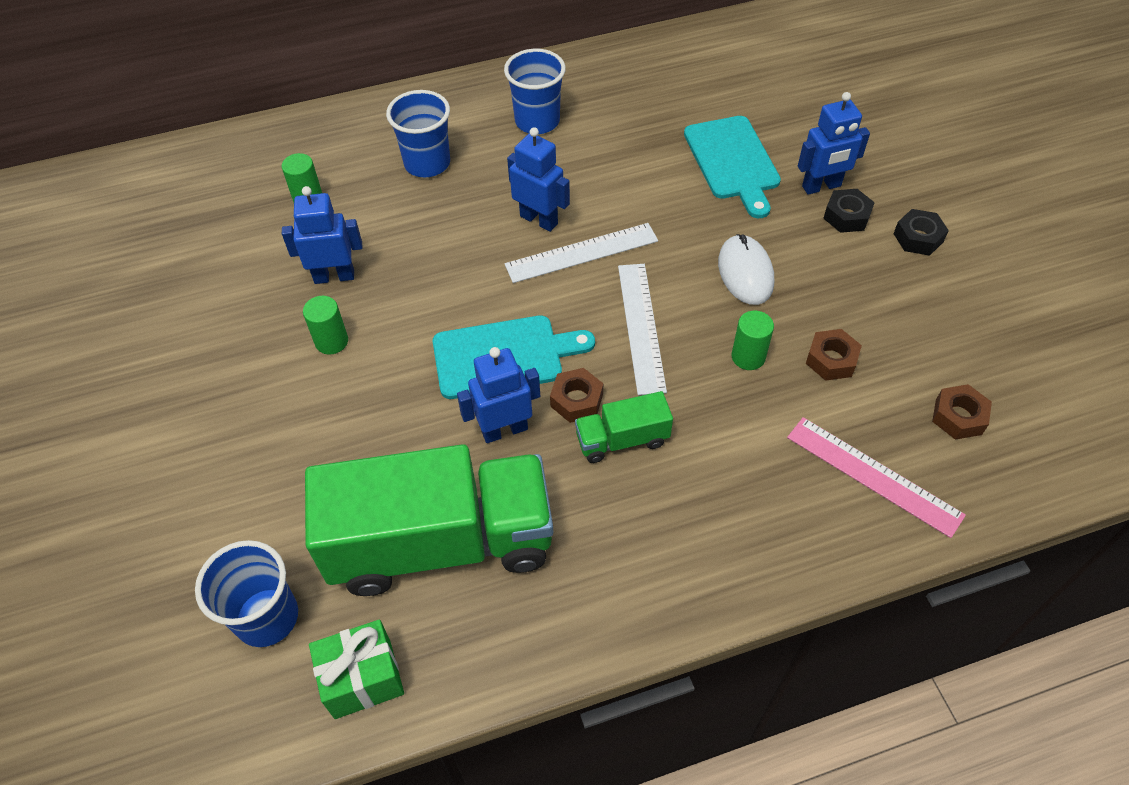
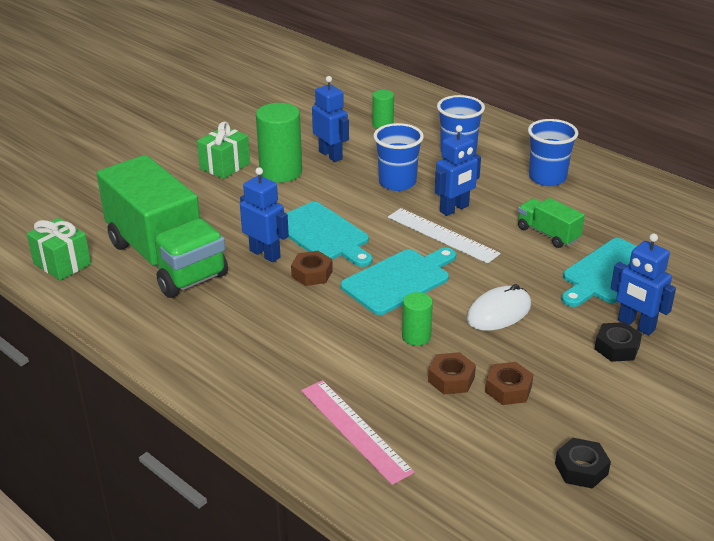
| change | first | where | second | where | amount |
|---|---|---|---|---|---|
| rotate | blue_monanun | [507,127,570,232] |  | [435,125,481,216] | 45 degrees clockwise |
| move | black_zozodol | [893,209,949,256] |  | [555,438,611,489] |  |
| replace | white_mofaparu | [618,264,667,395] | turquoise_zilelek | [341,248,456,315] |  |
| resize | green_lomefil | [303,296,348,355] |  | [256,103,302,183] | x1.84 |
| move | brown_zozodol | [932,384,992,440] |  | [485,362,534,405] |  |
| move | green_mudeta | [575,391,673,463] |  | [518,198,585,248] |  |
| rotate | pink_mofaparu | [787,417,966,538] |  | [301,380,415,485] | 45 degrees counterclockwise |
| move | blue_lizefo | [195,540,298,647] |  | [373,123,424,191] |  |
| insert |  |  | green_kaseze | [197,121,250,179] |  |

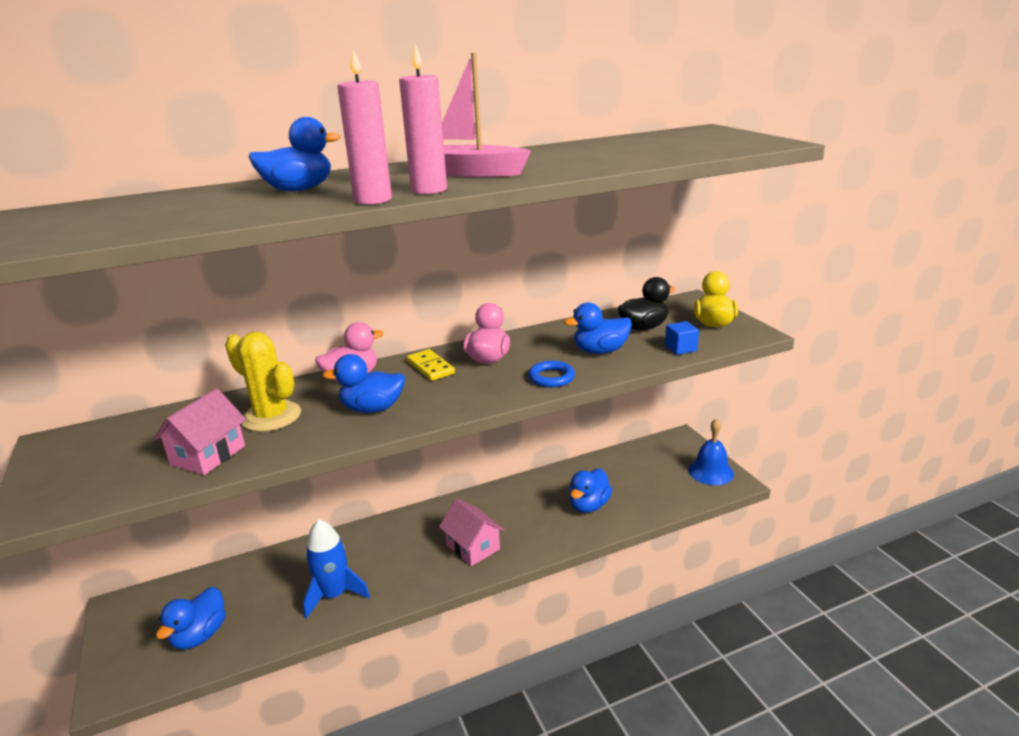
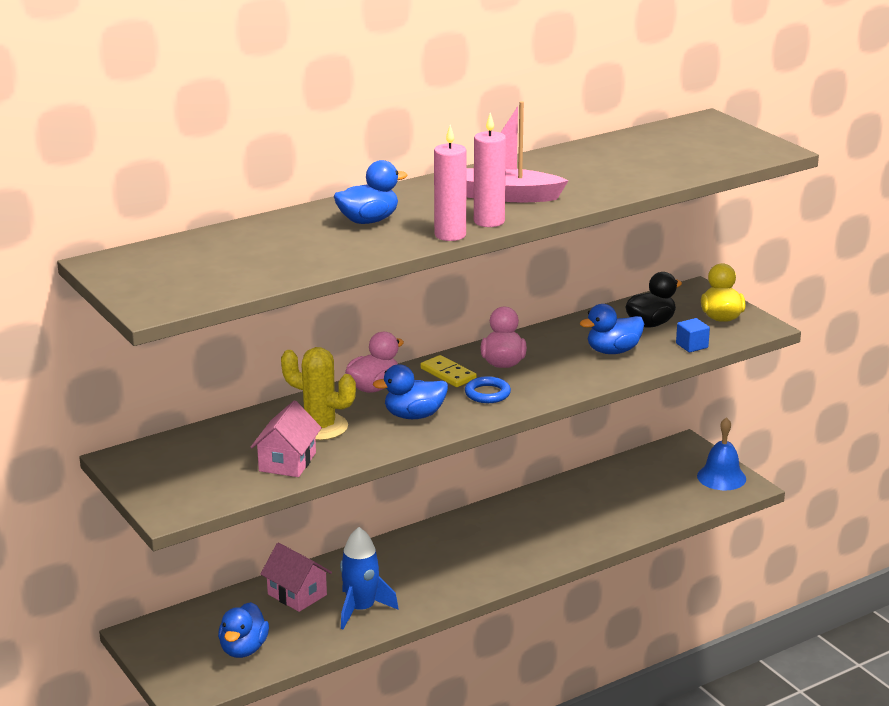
| change | first | where | second | where | amount |
|---|---|---|---|---|---|
| move | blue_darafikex | [528,361,575,387] |  | [465,376,511,403] |  |
| delete | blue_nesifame | [569,468,612,513] |  |  |  |
| move | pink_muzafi | [439,499,505,566] |  | [261,543,332,612] |  |

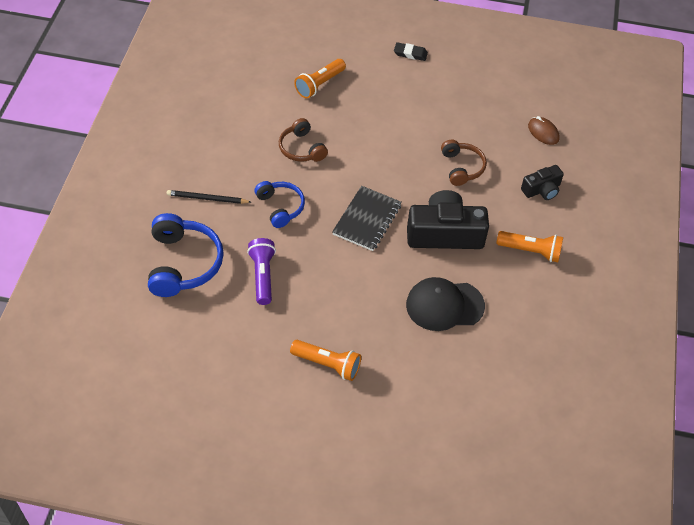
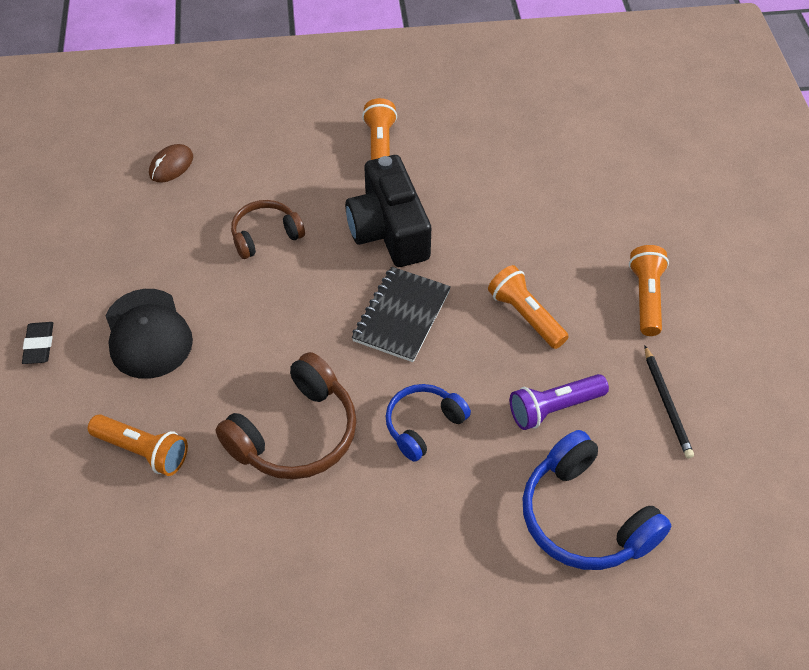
| change | first | where | second | where | amount |
|---|---|---|---|---|---|
| resize | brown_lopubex | [279,118,328,162] |  | [215,352,357,479] | x1.62 |
| delete | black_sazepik | [521,165,564,200] |  |  |  |
| rotate | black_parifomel | [332,186,402,251] |  | [352,267,451,362] | 75 degrees counterclockwise |
| move | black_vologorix | [167,190,251,204] |  | [645,346,694,458] |  |
| rotate | blue_lopubex | [148,213,224,297] |  | [523,430,672,570] | 105 degrees counterclockwise |
| move | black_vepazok | [406,277,485,331] |  | [105,289,193,379] |  |
| insert |  |  | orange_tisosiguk | [488,265,569,349] |  |

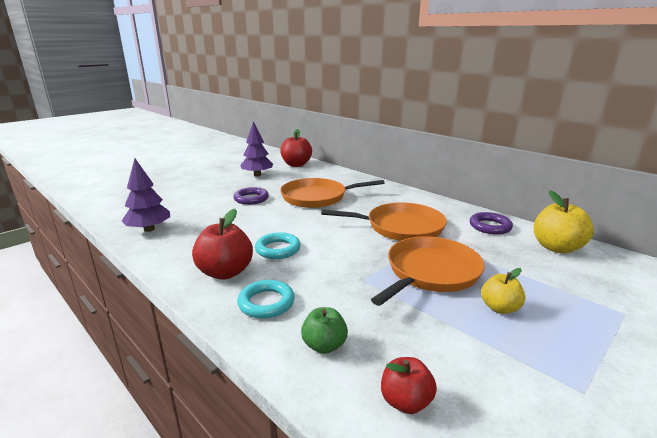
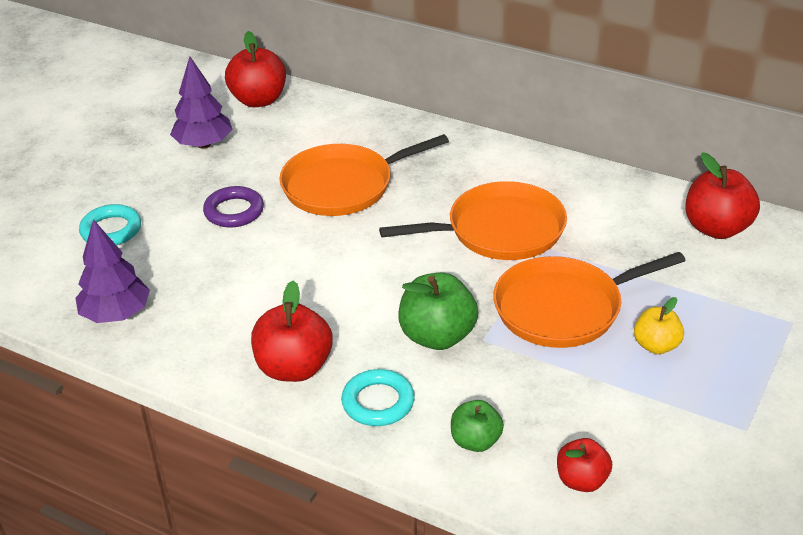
| change | first | where | second | where | amount |
|---|---|---|---|---|---|
| recolor | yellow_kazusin | [534,190,594,253] | red_kazusin | [685,152,760,239] |  |
| delete | purple_darafikex | [470,212,513,235] |  |  |  |
| move | turquoise_darafikex | [255,232,301,259] |  | [79,204,141,245] |  |
| rotate | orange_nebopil | [371,236,485,306] |  | [493,252,686,348] | 135 degrees counterclockwise |
| insert |  |  | green_kazusin | [398,273,478,350] |  |

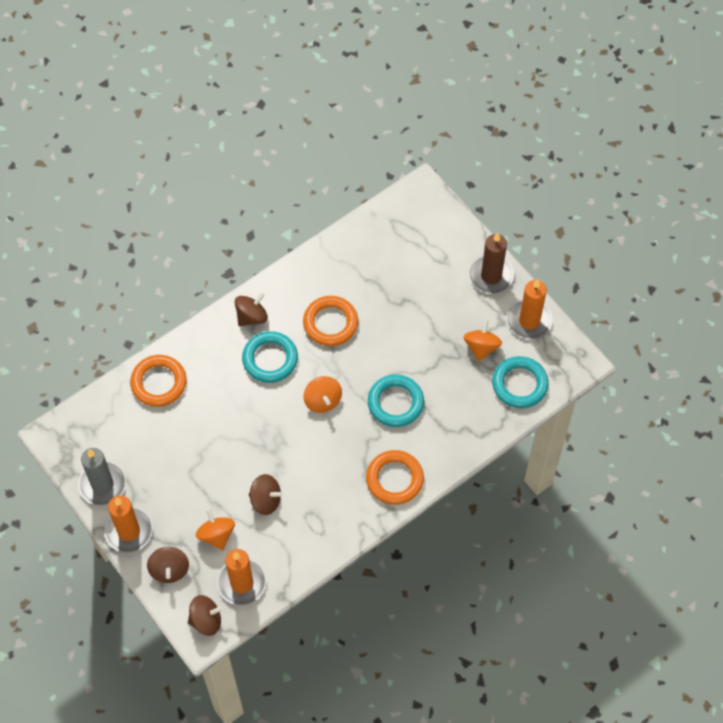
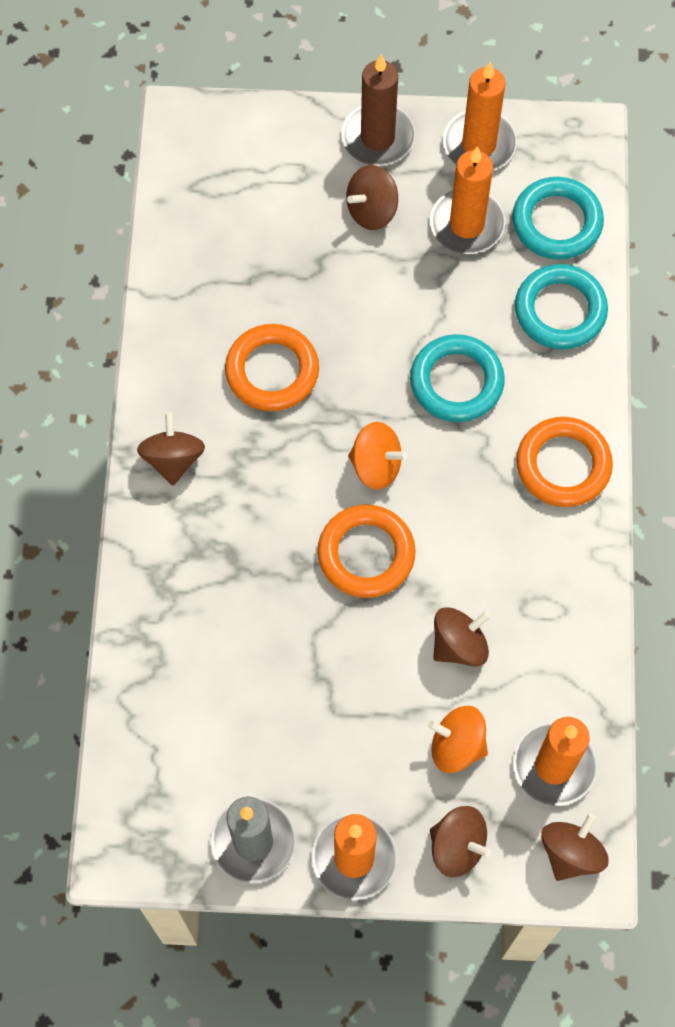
| change | first | where | second | where | amount |
|---|---|---|---|---|---|
| replace | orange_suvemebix | [463,319,502,361] | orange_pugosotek | [430,146,505,254] |  |
| move | turquoise_darafikex | [242,331,298,383] |  | [515,264,608,350] |  |
| move | orange_darafikex | [130,355,187,407] |  | [317,505,416,598] |  |
| insert |  |  | brown_suvemebix | [346,165,398,230] |  |

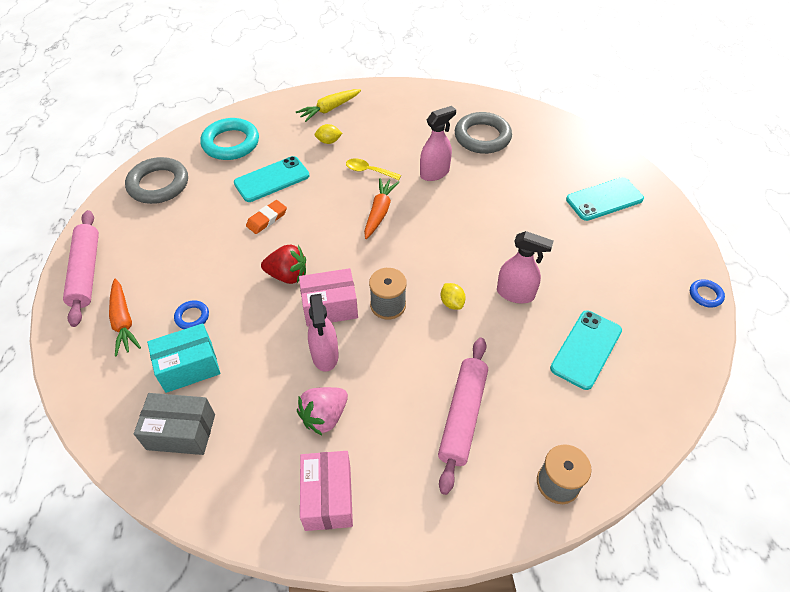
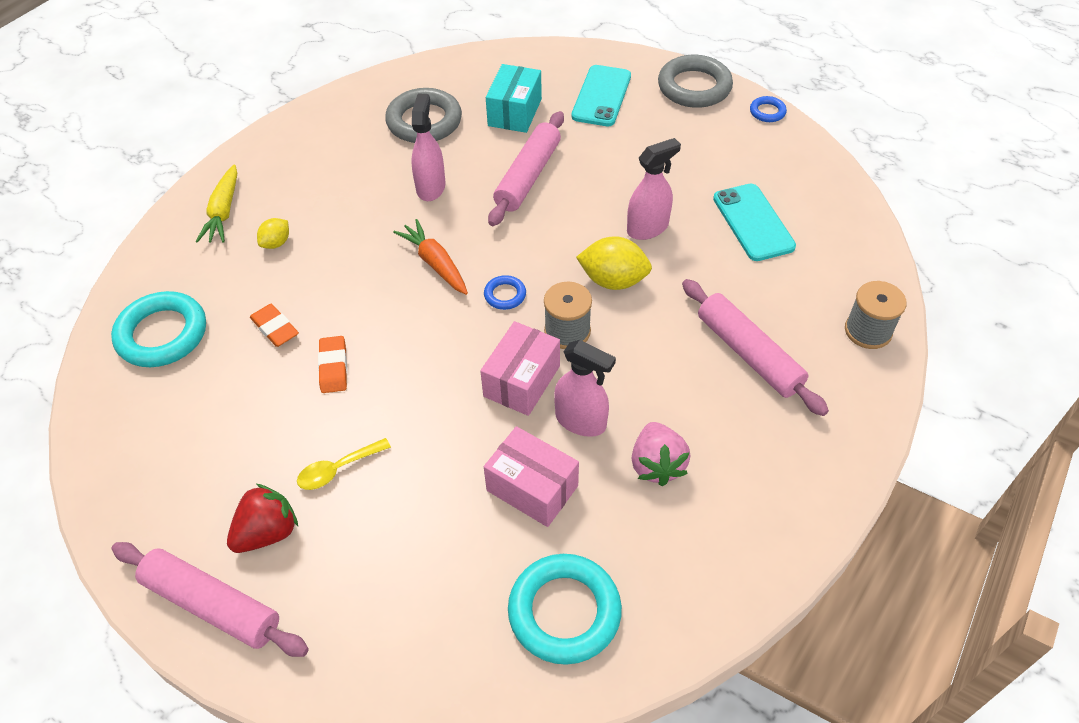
| change | first | where | second | where | amount |
|---|---|---|---|---|---|
| replace | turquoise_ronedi | [234,156,309,202] | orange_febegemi | [250,304,299,347] |  |
| move | grey_darafikex | [125,157,188,204] |  | [658,55,733,108] |  |
| move | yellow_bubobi | [346,158,401,180] |  | [297,438,391,490] |  |
| move | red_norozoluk | [261,245,306,284] |  | [227,484,298,553] |  |
| delete | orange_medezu | [109,279,141,357] |  |  |  |
| resize | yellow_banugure | [441,283,466,310] |  | [576,236,652,290] | x1.76 |
| move | blue_darafikex | [174,300,209,329] |  | [484,275,526,310] |  |
| move | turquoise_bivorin | [147,323,220,393] |  | [486,64,542,133] |  |
| replace | grey_bivorin | [134,393,215,455] | turquoise_darafikex | [508,554,622,665] |  |
| move | pink_bivorin | [300,451,353,531] |  | [484,426,579,527] |  |
| insert |  |  | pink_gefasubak | [488,111,564,226] |  |

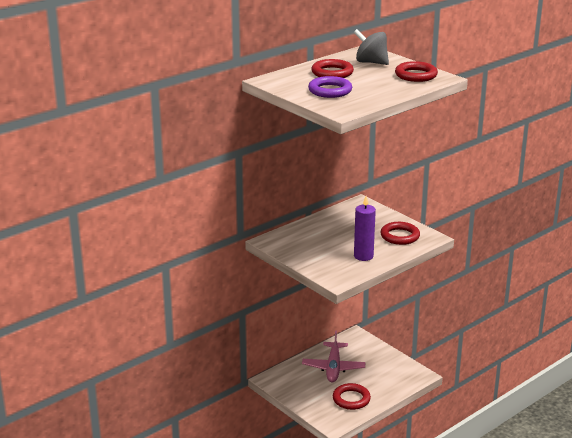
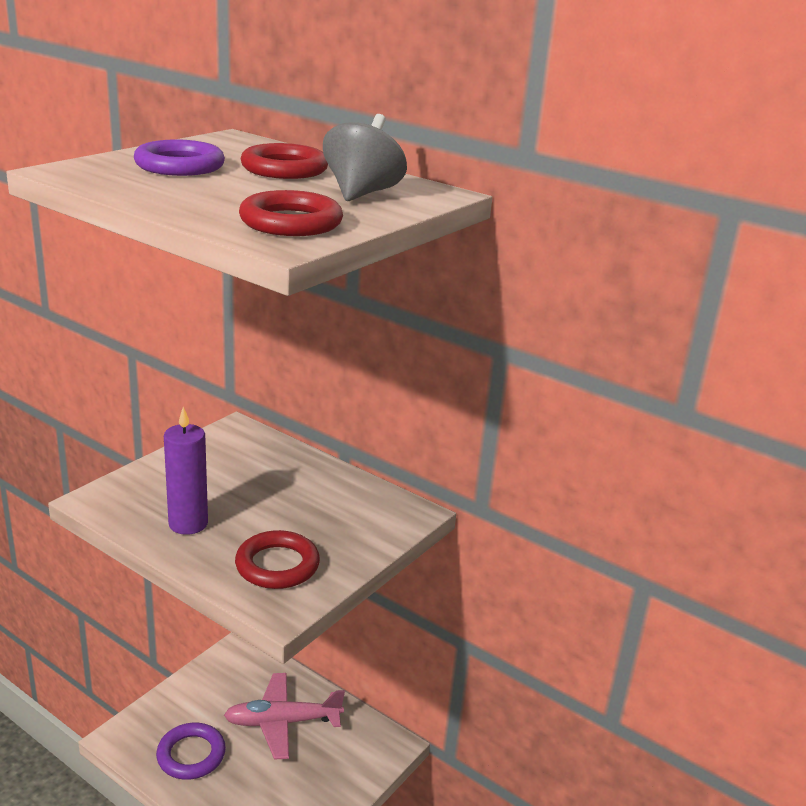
| change | first | where | second | where | amount |
|---|---|---|---|---|---|
| recolor | red_darafikex | [333,383,371,410] | purple_darafikex | [156,723,226,780] |  |

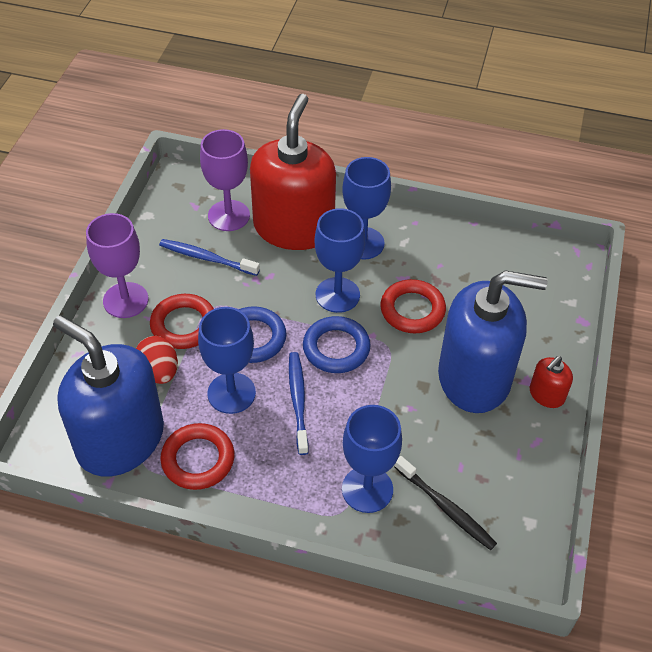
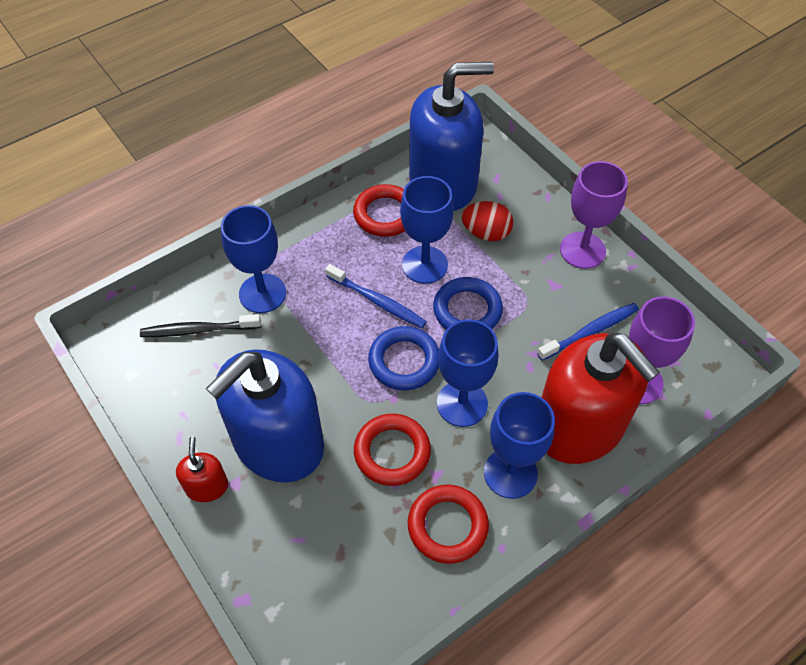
| change | first | where | second | where | amount |
|---|---|---|---|---|---|
| move | red_darafikex | [150,294,214,349] |  | [408,485,489,564] |  |

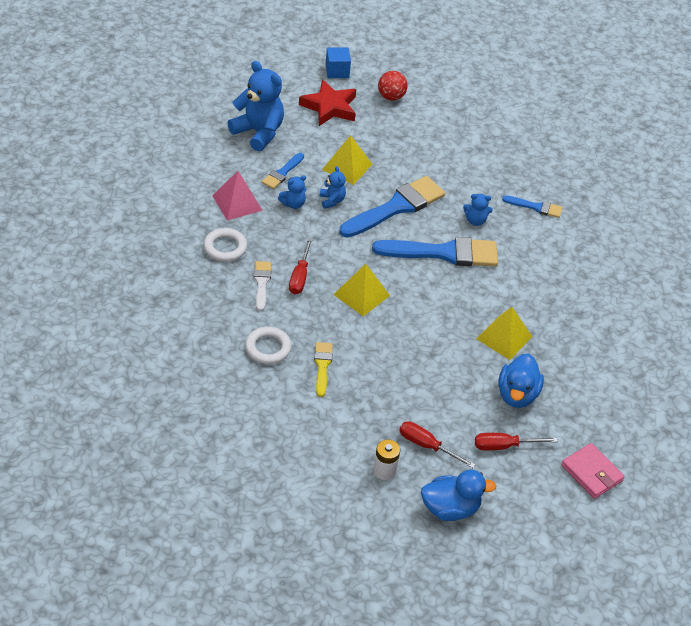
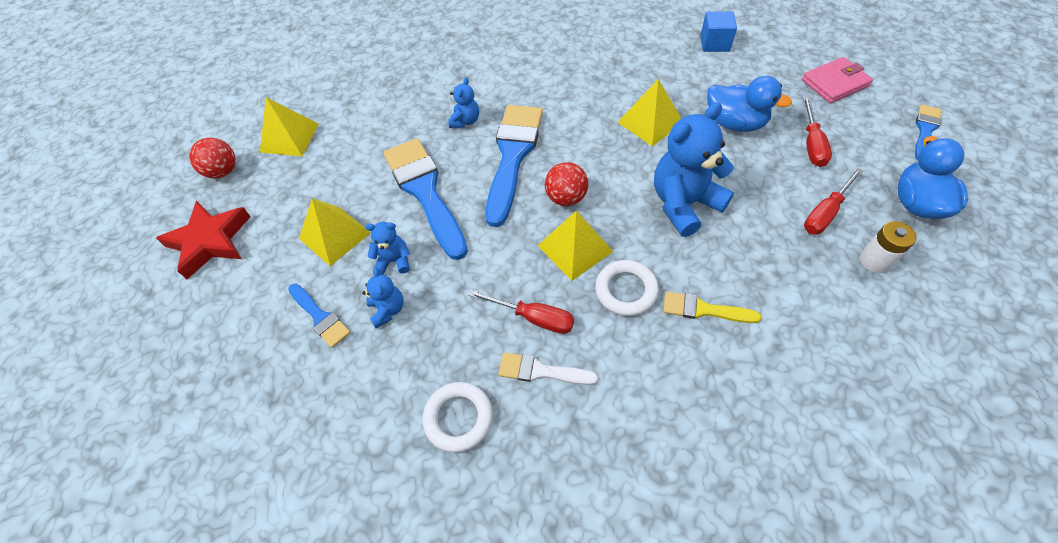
| change | first | where | second | where | amount |
|---|---|---|---|---|---|
| move | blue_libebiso | [325,47,351,78] |  | [700,11,737,52] |  |
| move | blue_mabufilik | [228,61,284,152] |  | [654,102,734,237] |  |
| delete | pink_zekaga | [212,171,263,220] |  |  |  |
| move | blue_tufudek | [502,195,563,218] |  | [915,104,942,160] |  |
| move | white_darafikex | [245,327,291,364] |  | [595,260,659,316] |  |
| insert |  |  | yellow_zekaga | [260,97,319,156] |  |
| insert |  |  | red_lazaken | [545,162,588,206] |  |

